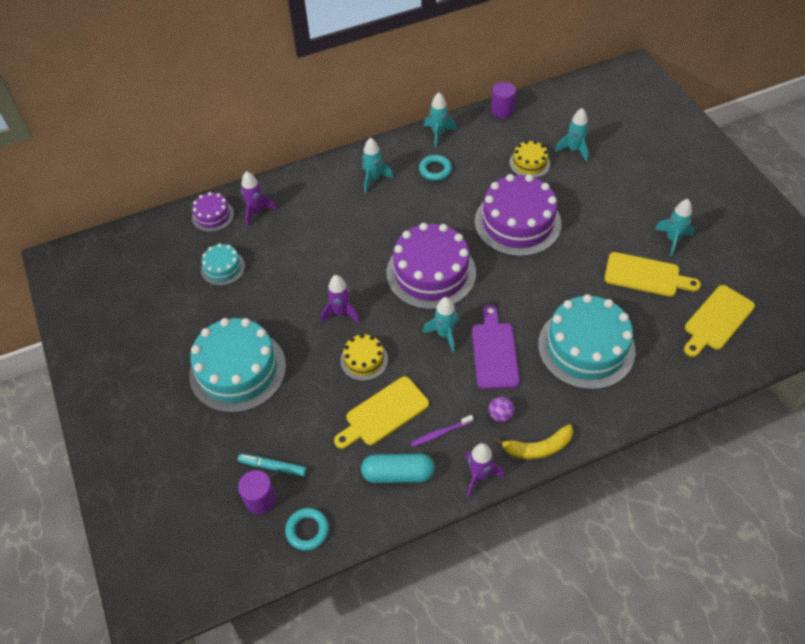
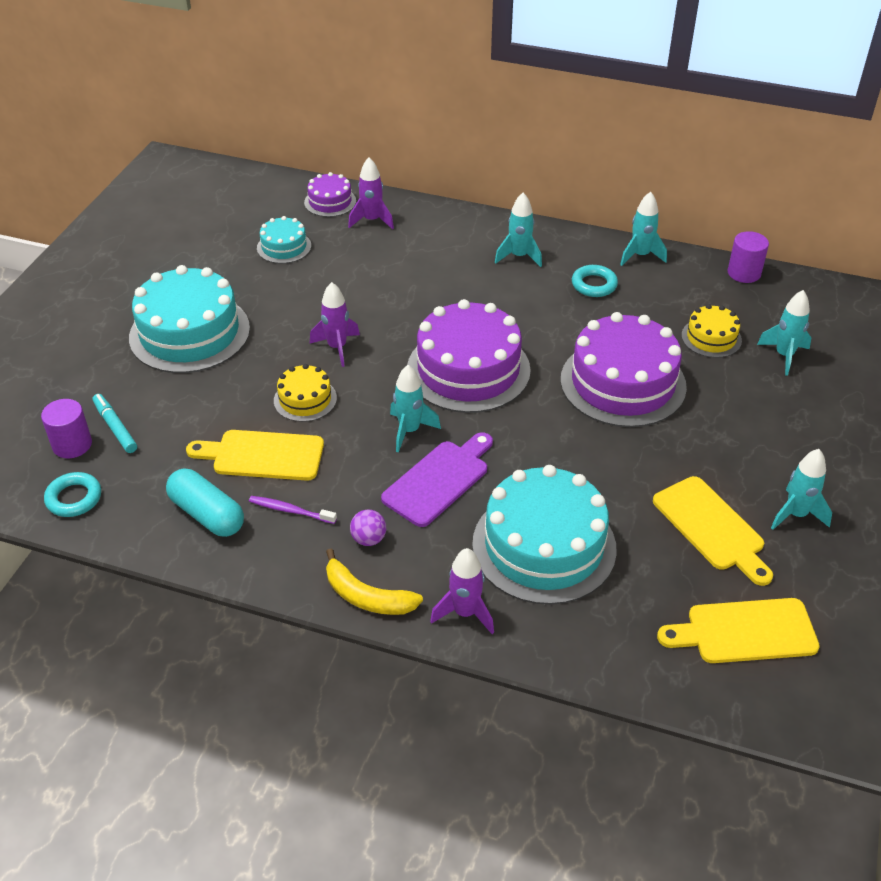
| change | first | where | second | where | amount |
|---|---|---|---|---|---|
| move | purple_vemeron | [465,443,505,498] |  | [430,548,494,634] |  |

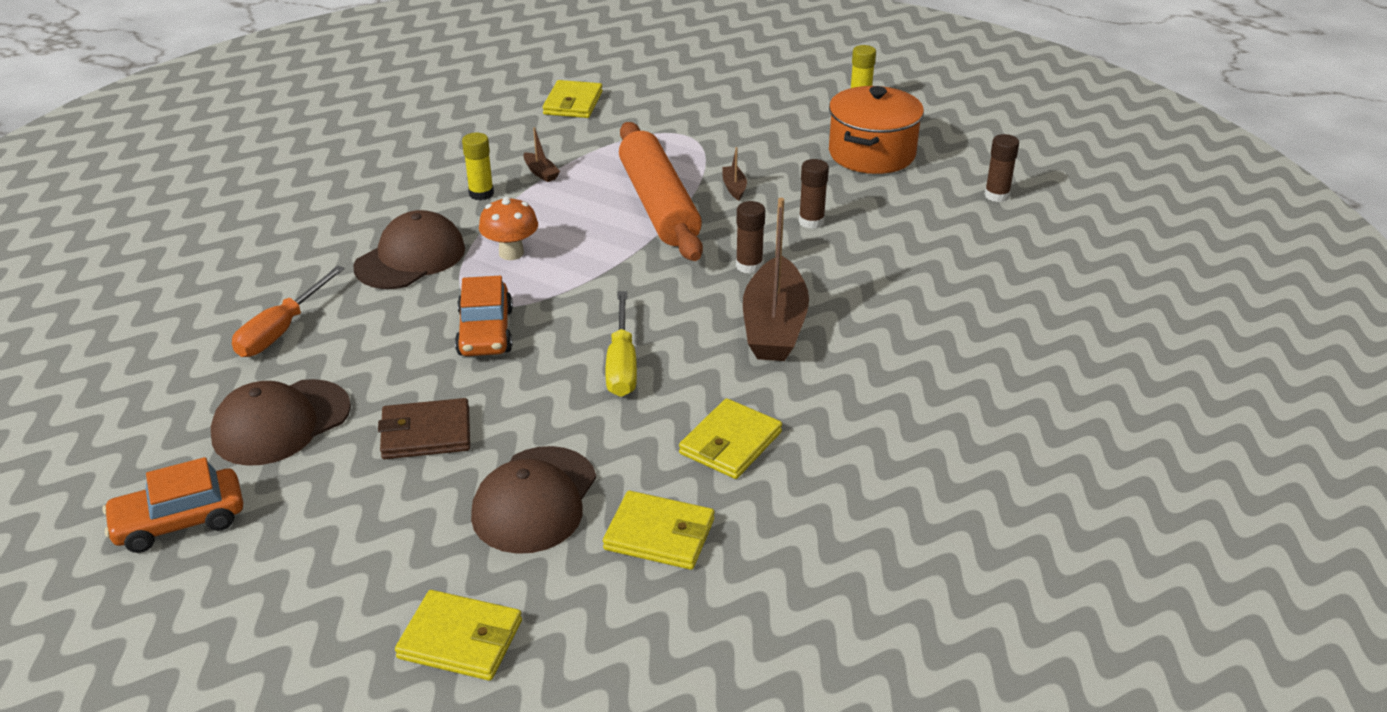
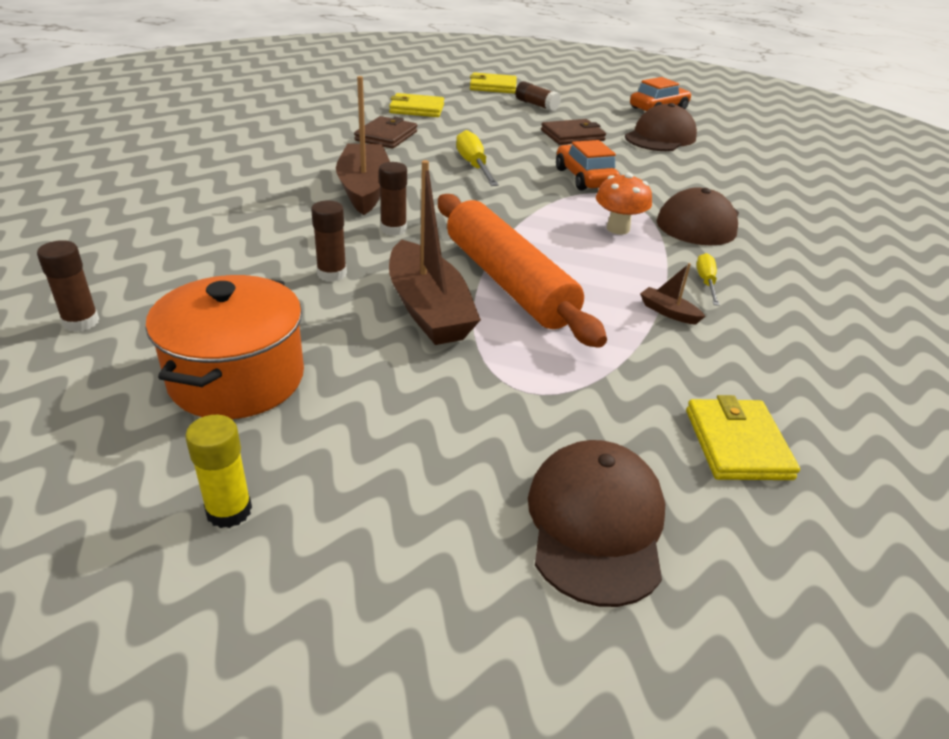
| change | first | where | second | where | amount |
|---|---|---|---|---|---|
| replace | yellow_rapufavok | [462,133,494,201] | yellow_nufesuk | [696,253,719,306] |  |
| resize | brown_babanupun | [722,147,747,200] |  | [389,160,481,345] | x2.41 |
| delete | orange_nufesuk | [232,266,345,357] |  |  |  |
| recolor | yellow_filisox | [679,398,782,479] | brown_filisox | [354,116,417,149] |  |
| move | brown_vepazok | [471,446,596,554] |  | [528,440,665,607] |  |
| insert |  |  | brown_rapufavok | [515,81,561,111] |  |

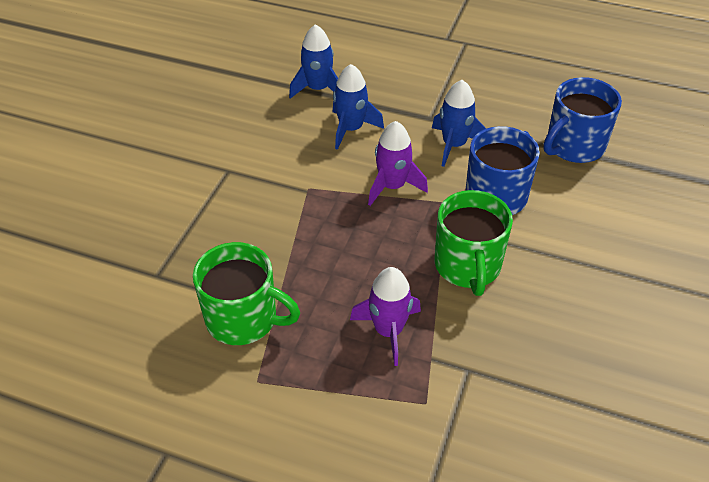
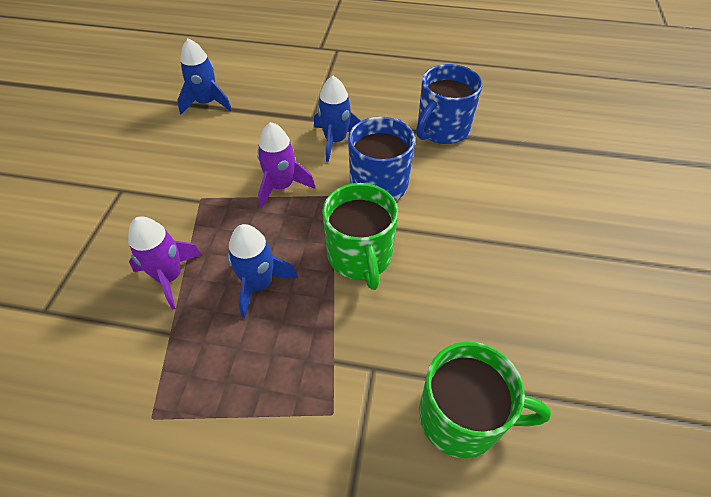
| change | first | where | second | where | amount |
|---|---|---|---|---|---|
| move | blue_vemeron | [333,64,384,150] |  | [228,224,298,318] |  |
| move | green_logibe | [193,242,300,345] |  | [419,342,551,458] |  |
| move | purple_vemeron | [350,267,421,366] |  | [128,217,202,310] |  |

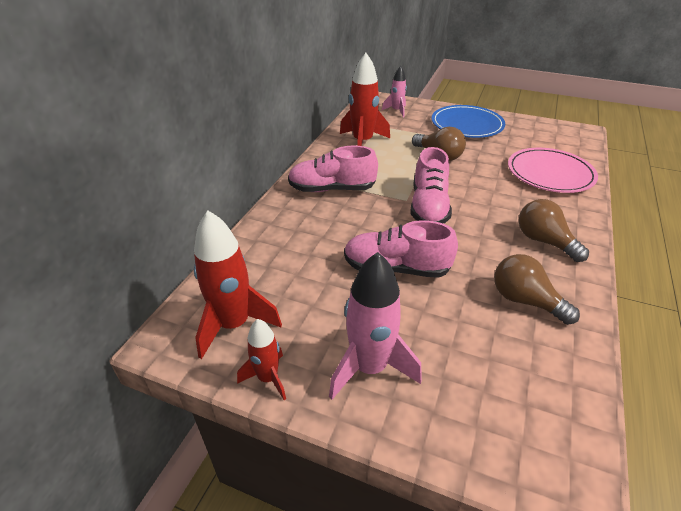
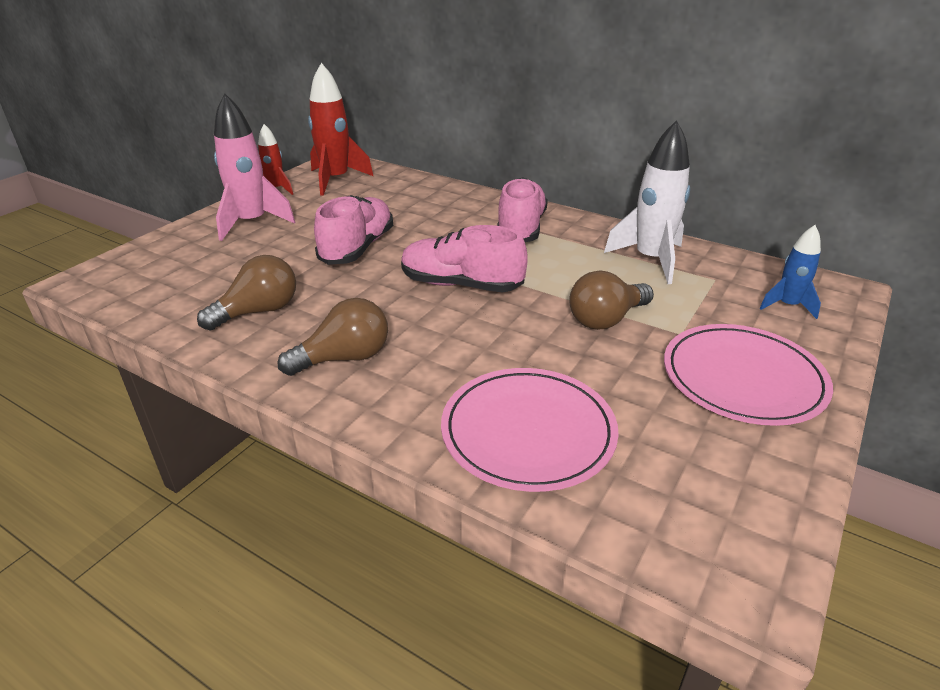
| change | first | where | second | where | amount |
|---|---|---|---|---|---|
| recolor | red_vemeron | [340,53,390,146] | white_vemeron | [604,120,690,284] |  |
| recolor | pink_vemeron | [382,66,407,117] | blue_vemeron | [759,225,821,319] |  |
| recolor | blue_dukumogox | [432,105,505,138] | pink_dukumogox | [664,324,833,426] |  |

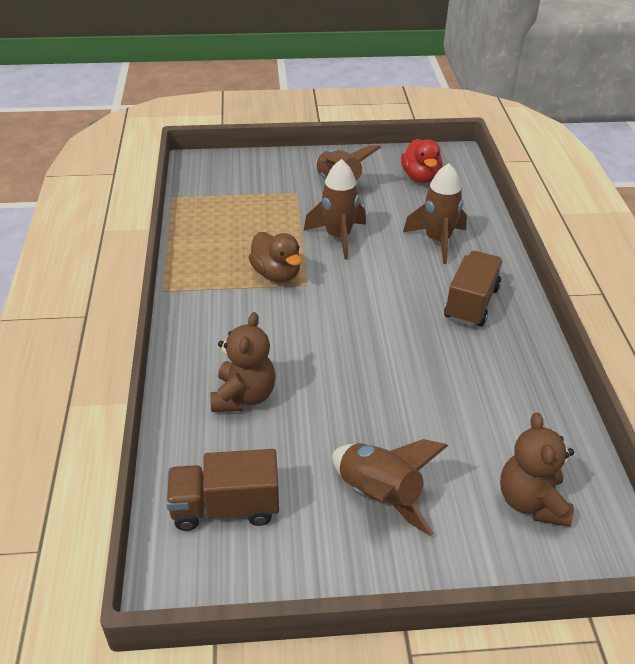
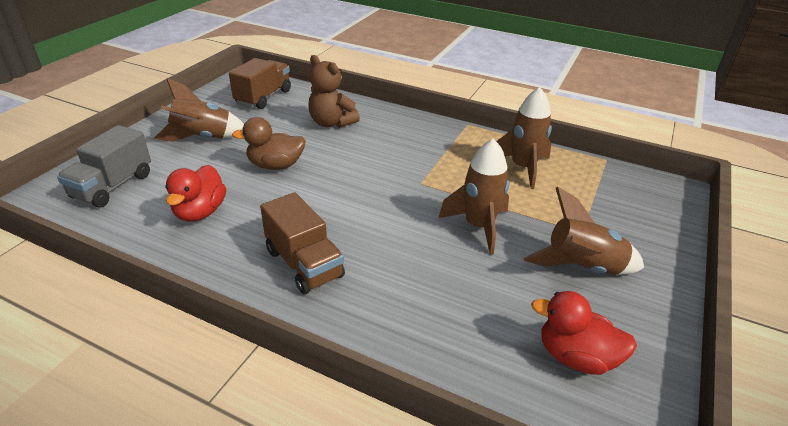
| change | first | where | second | where | amount |
|---|---|---|---|---|---|
| move | brown_vemeron | [403,163,467,264] |  | [496,87,552,189] |  |
| move | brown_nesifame | [248,232,302,282] |  | [232,117,306,170] |  |
| replace | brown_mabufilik | [500,413,574,527] | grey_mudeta | [57,125,151,207] |  |
| insert |  |  | red_nesifame | [165,165,226,222] |  |

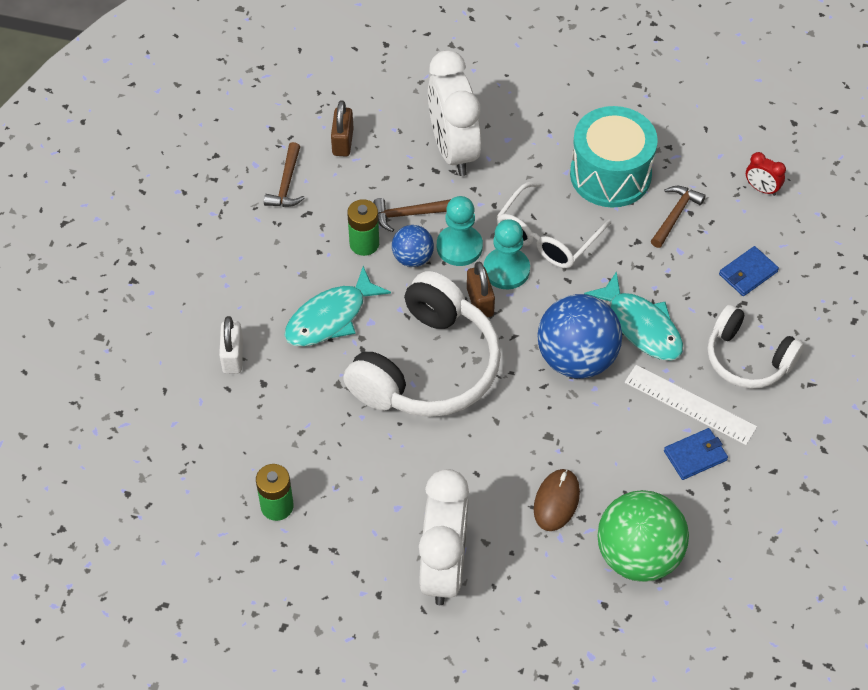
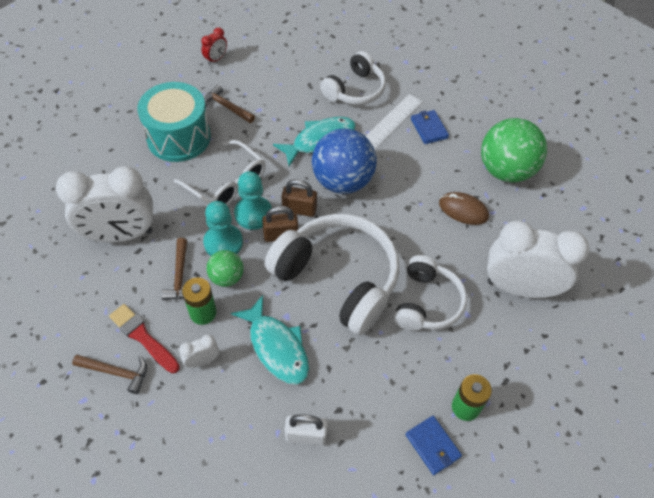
| change | first | where | second | where | amount |
|---|---|---|---|---|---|
| move | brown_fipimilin | [331,100,354,157] |  | [282,179,317,217] |  |
| recolor | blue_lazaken | [392,225,434,267] | green_lazaken | [206,250,244,287] |  |
| move | blue_filisox | [719,246,779,296] |  | [405,416,462,475] |  |
| insert |  |  | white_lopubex | [394,255,467,331] |  |
| insert |  |  | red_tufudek | [109,304,180,373] |  |
| insert |  |  | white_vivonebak | [179,334,219,368] |  |

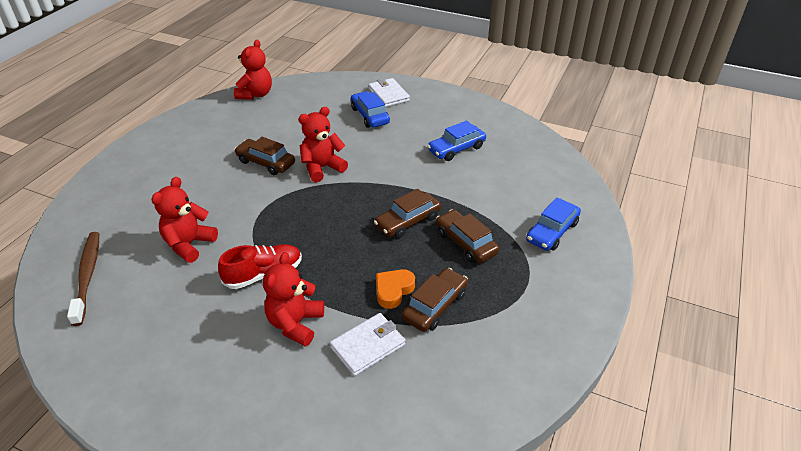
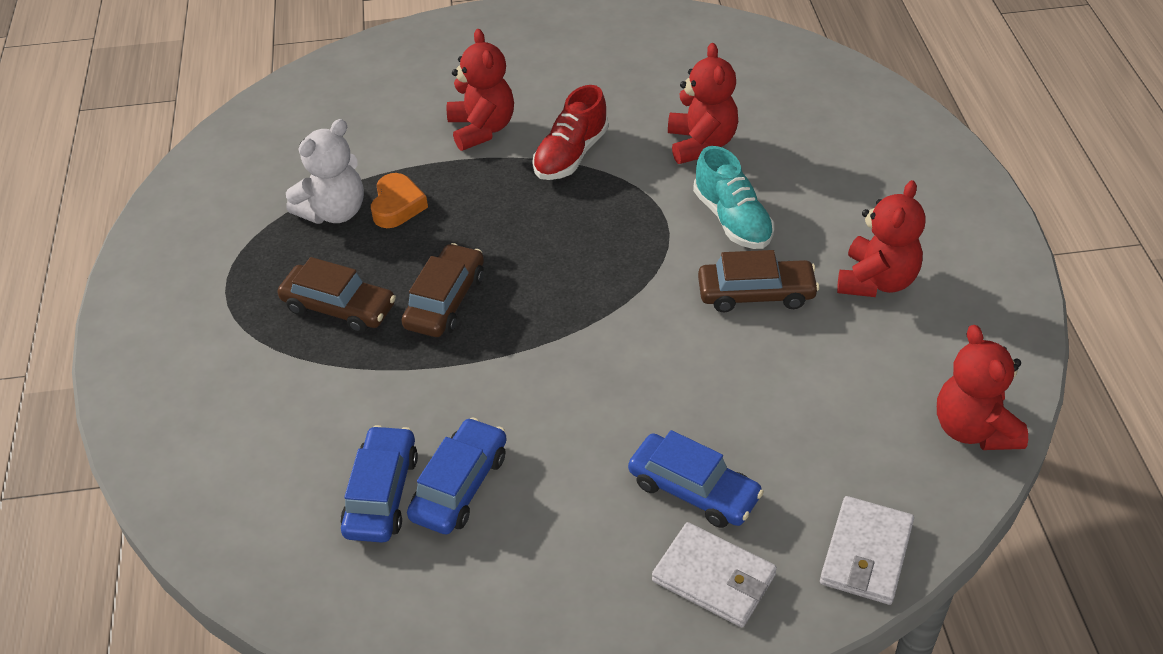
| change | first | where | second | where | amount |
|---|---|---|---|---|---|
| move | red_mabufilik | [298,107,348,182] |  | [837,180,925,297] |  |
| move | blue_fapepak | [526,197,581,251] |  | [340,425,418,543] |  |
| delete | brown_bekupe | [67,232,99,326] |  |  |  |
| replace | brown_fapepak | [402,268,468,332] | white_mabufilik | [286,119,364,224] |  |
| move | white_filisox | [330,313,405,376] |  | [820,496,914,605] |  |
| insert |  |  | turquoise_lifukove | [693,146,774,249] |  |

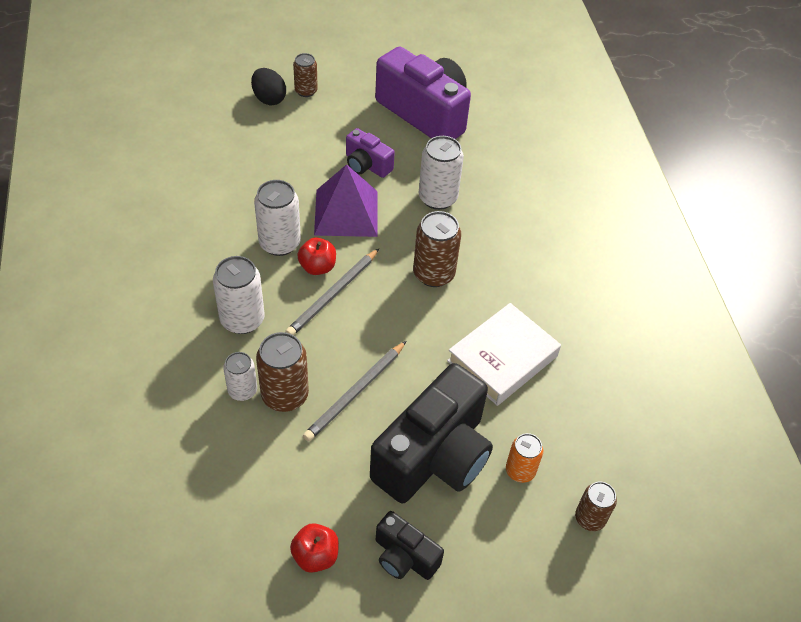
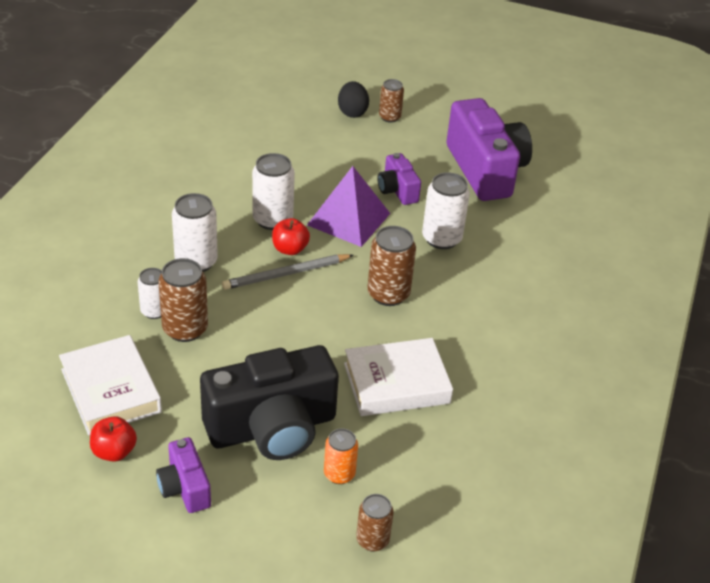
| change | first | where | second | where | amount |
|---|---|---|---|---|---|
| delete | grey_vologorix | [303,341,406,442] |  |  |  |
| recolor | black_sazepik | [376,511,444,580] | purple_sazepik | [156,437,211,513] |  |
| insert |  |  | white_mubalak | [59,335,162,435] |  |

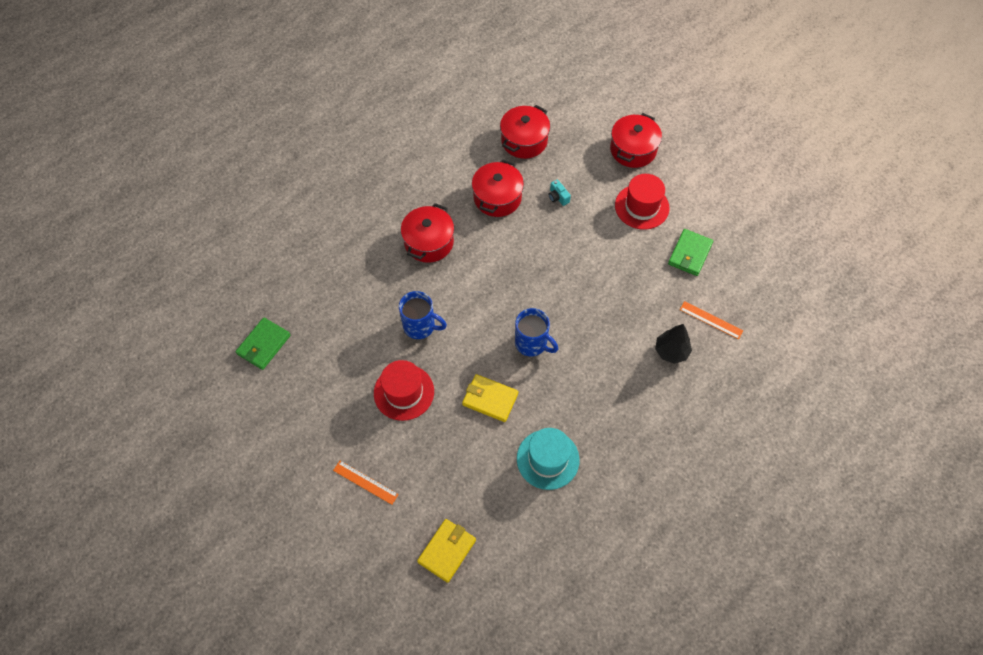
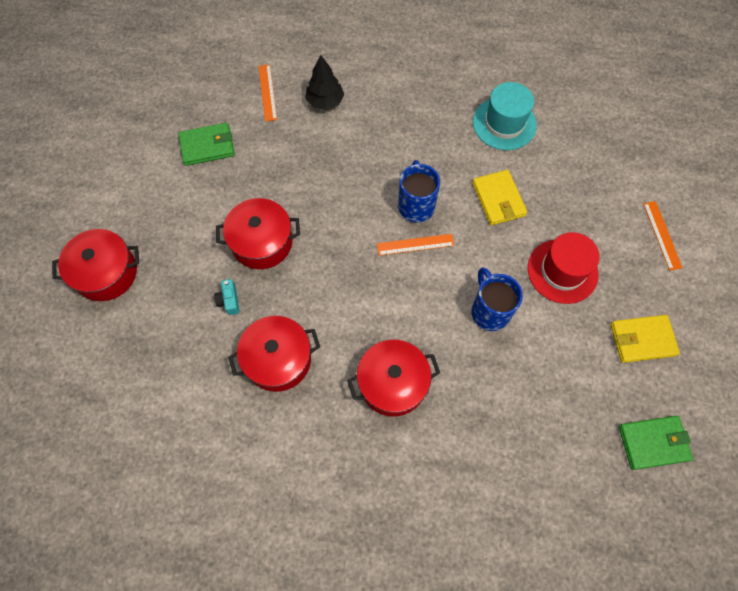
| change | first | where | second | where | amount |
|---|---|---|---|---|---|
| move | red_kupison | [500,105,550,159] |  | [216,198,300,269] |  |
| delete | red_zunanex | [615,174,669,230] |  |  |  |
| rotate | turquoise_sazepik | [549,180,571,206] |  | [214,279,239,315] | 150 degrees clockwise |
| move | yellow_filisox | [417,519,476,583] |  | [611,315,680,363] |  |
| insert |  |  | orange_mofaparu | [377,234,454,256] |  |

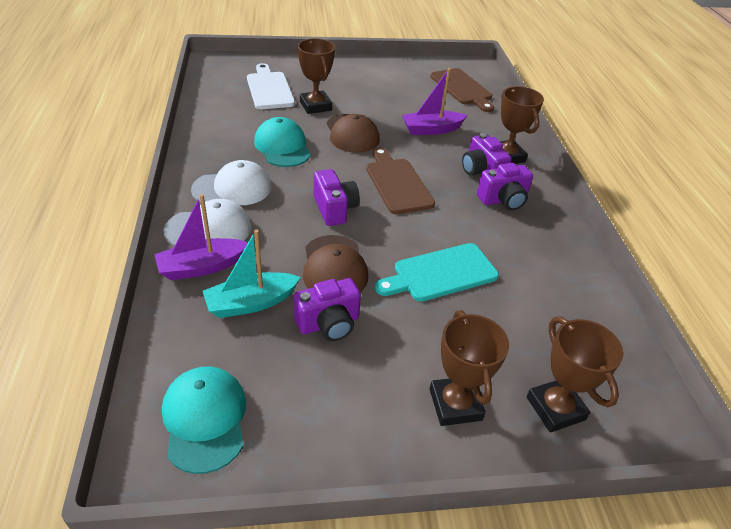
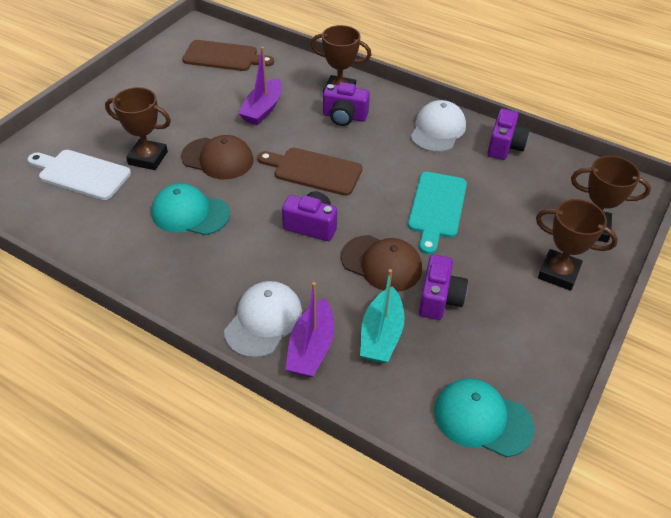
| change | first | where | second | where | amount |
|---|---|---|---|---|---|
| move | white_vepazok | [191,160,271,205] |  | [410,100,466,152] |  |
| move | purple_sazepik | [477,163,533,211] |  | [487,109,530,160] |  |

